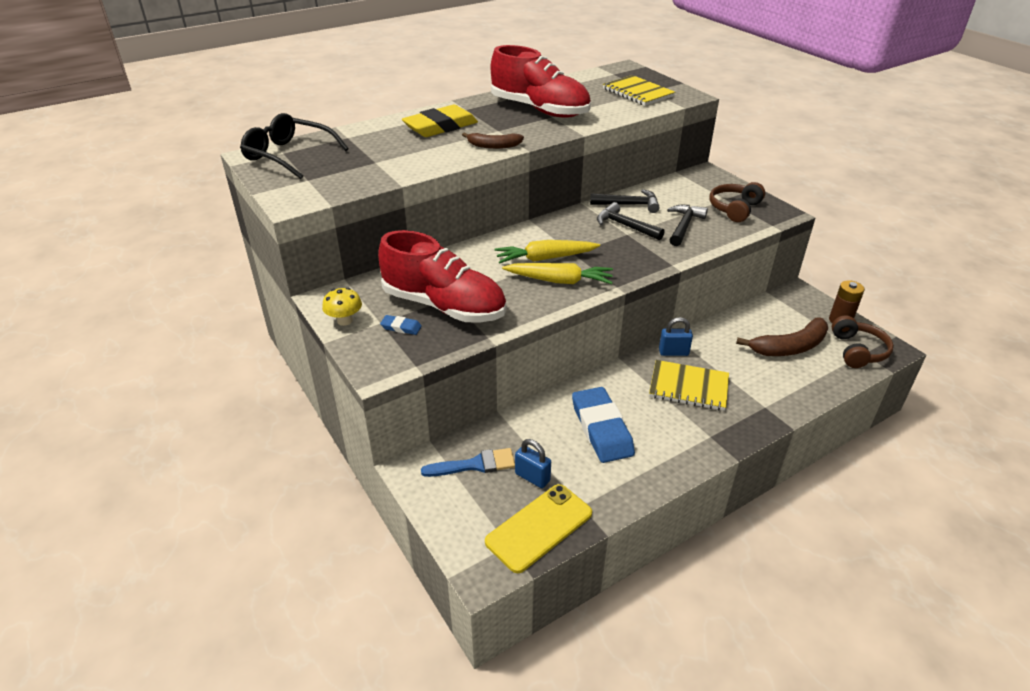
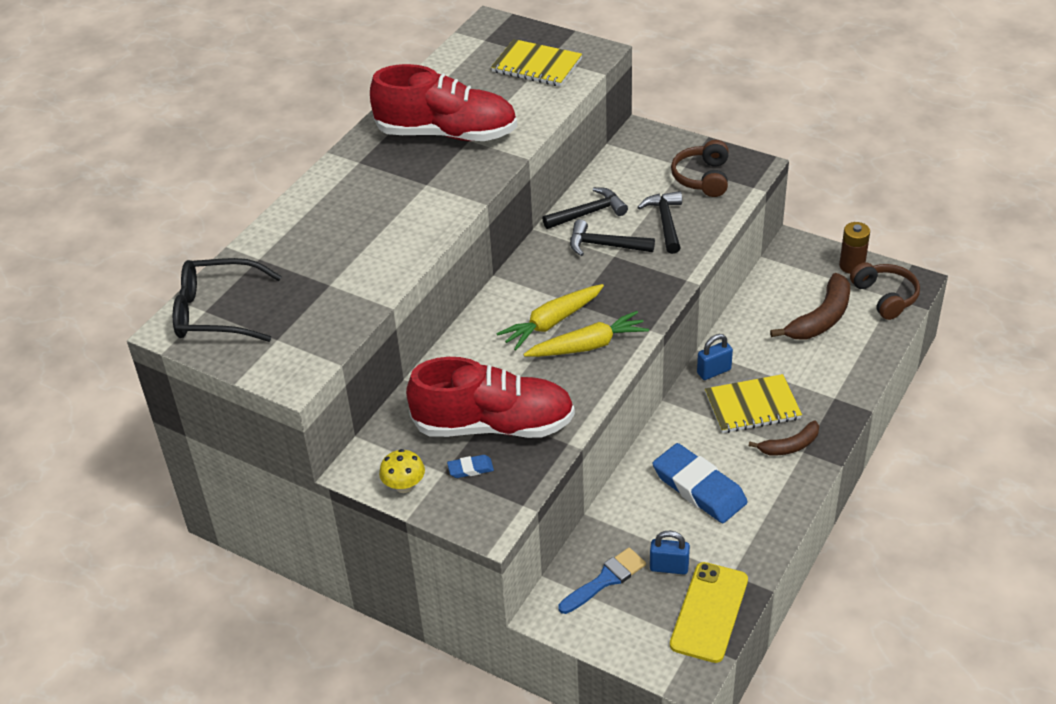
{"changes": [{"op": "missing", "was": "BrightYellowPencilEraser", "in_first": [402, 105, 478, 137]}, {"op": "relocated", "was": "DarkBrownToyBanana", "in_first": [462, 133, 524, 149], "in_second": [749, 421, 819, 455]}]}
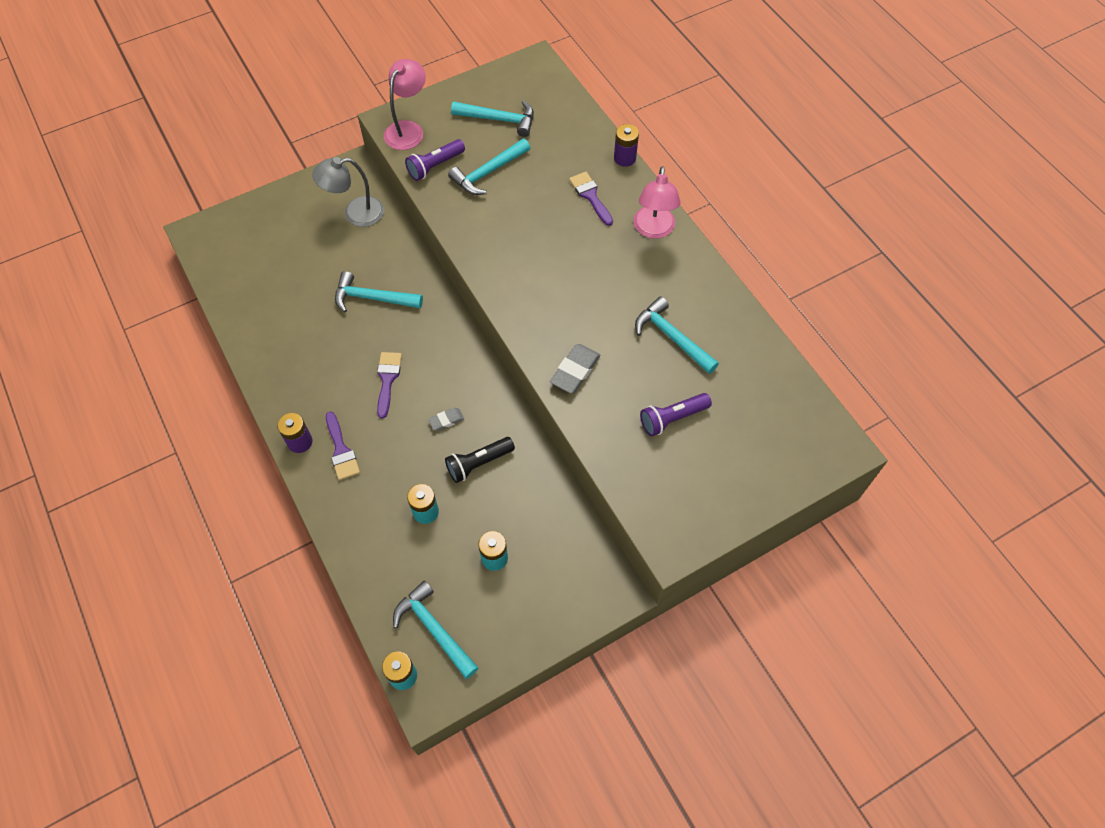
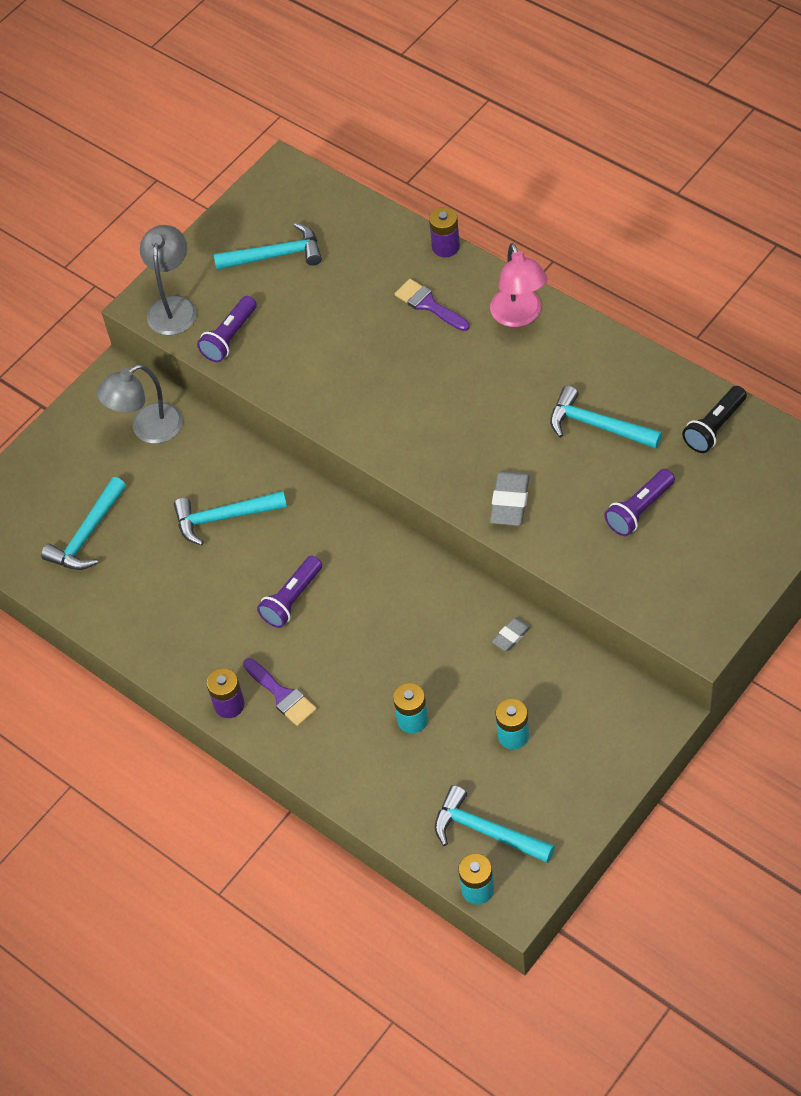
{"changes": [{"op": "exchanged", "was": "PurplePaintbrush", "now": "PurpleTorch", "in_first": [377, 352, 402, 419], "in_second": [257, 556, 322, 628]}, {"op": "colour", "was": "PinkDeskLamp", "now": "GrayDeskLamp", "in_first": [384, 59, 426, 150], "in_second": [140, 225, 197, 335]}, {"op": "relocated", "was": "GrayPencilEraser", "in_first": [428, 408, 464, 431], "in_second": [492, 618, 531, 651]}, {"op": "relocated", "was": "EbonyTorch", "in_first": [445, 437, 515, 483], "in_second": [682, 386, 747, 453]}, {"op": "relocated", "was": "AquaCarpenter'sHammer", "in_first": [448, 138, 530, 195], "in_second": [41, 477, 126, 570]}]}
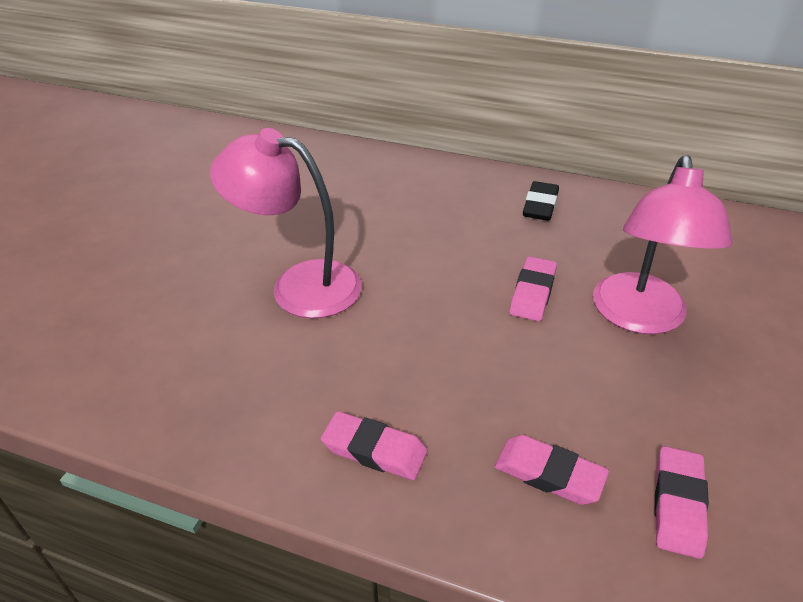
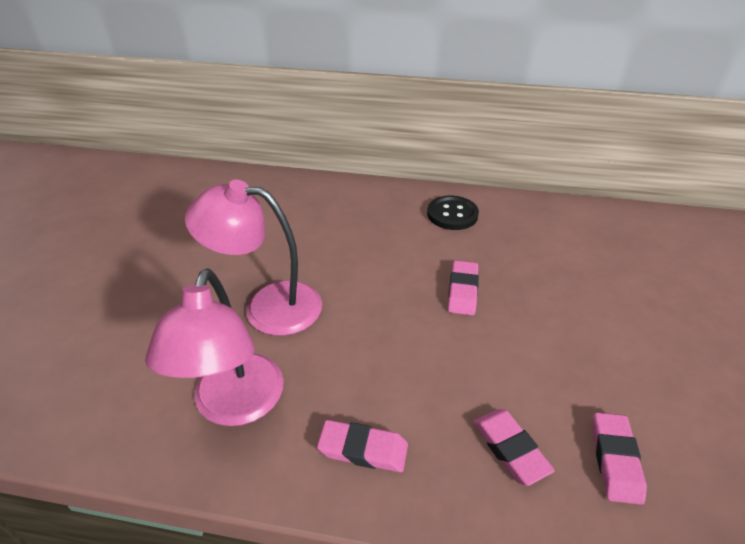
{"changes": [{"op": "spun", "was": "PinkPencilEraser", "in_first": [495, 435, 609, 505], "in_second": [473, 409, 555, 486], "clockwise": 45}, {"op": "exchanged", "was": "EbonyPencilEraser", "now": "EbonyButton", "in_first": [523, 181, 559, 221], "in_second": [427, 196, 479, 230]}, {"op": "relocated", "was": "PinkDeskLamp", "in_first": [593, 155, 733, 334], "in_second": [145, 268, 284, 426]}]}
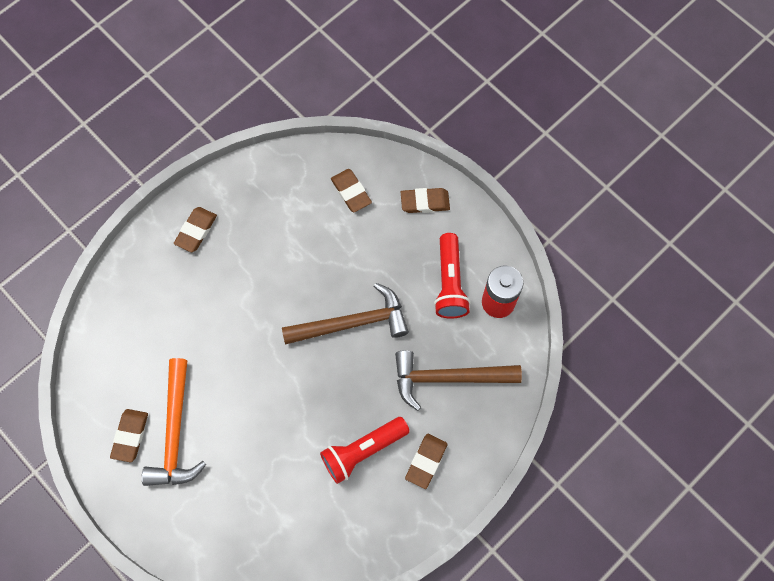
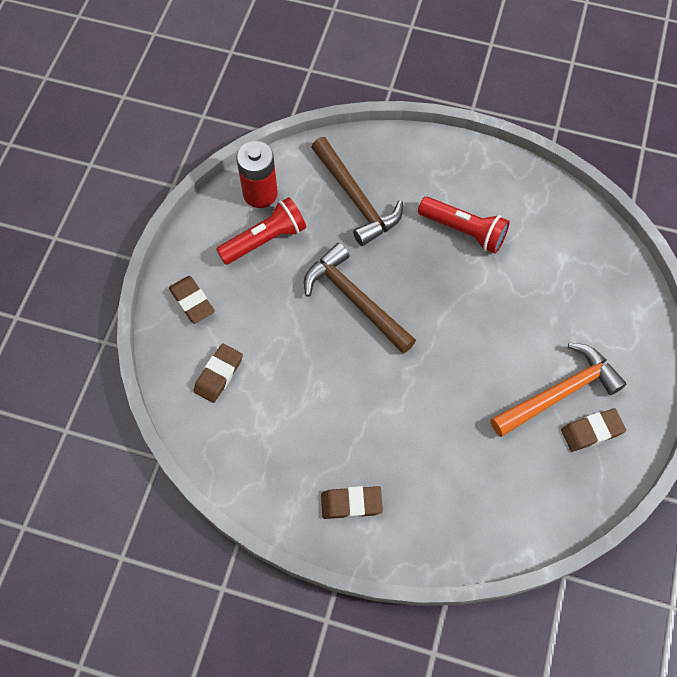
{"changes": [{"op": "missing", "was": "DarkBrownPencilEraser", "in_first": [405, 434, 448, 489]}]}
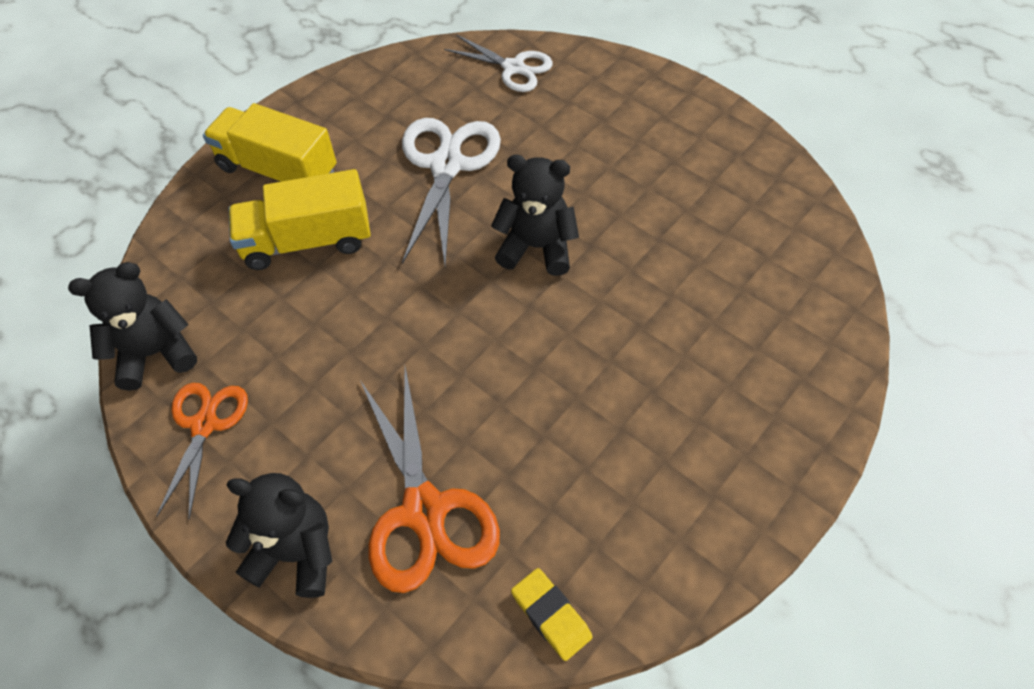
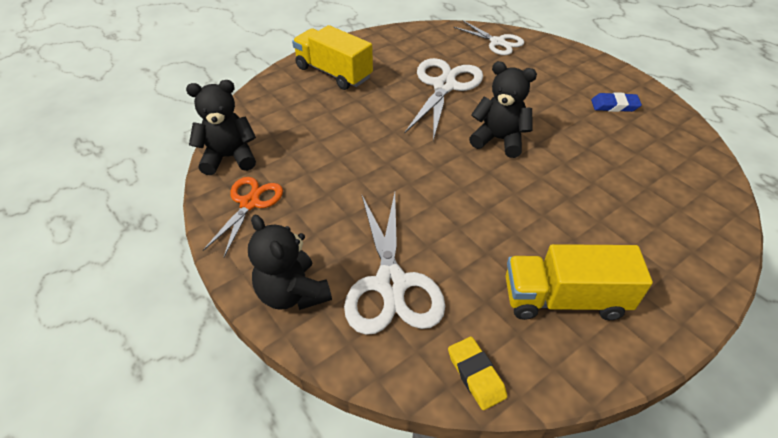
{"changes": [{"op": "spun", "was": "EbonyTeddyBear", "in_first": [226, 473, 332, 598], "in_second": [248, 214, 332, 310], "clockwise": -150}, {"op": "relocated", "was": "BrightYellowLorry", "in_first": [229, 169, 371, 270], "in_second": [506, 244, 653, 320]}, {"op": "colour", "was": "BrightOrangeScissors", "now": "SnowWhiteScissors", "in_first": [360, 367, 500, 593], "in_second": [344, 193, 445, 335]}, {"op": "appeared", "now": "RoyalBluePencilEraser", "in_second": [591, 92, 642, 112]}]}
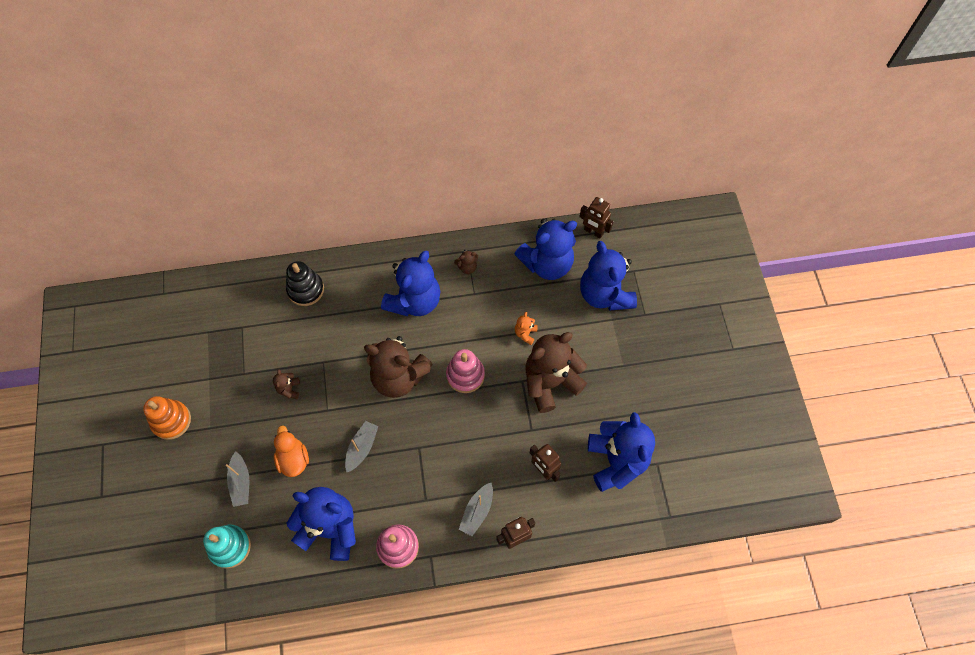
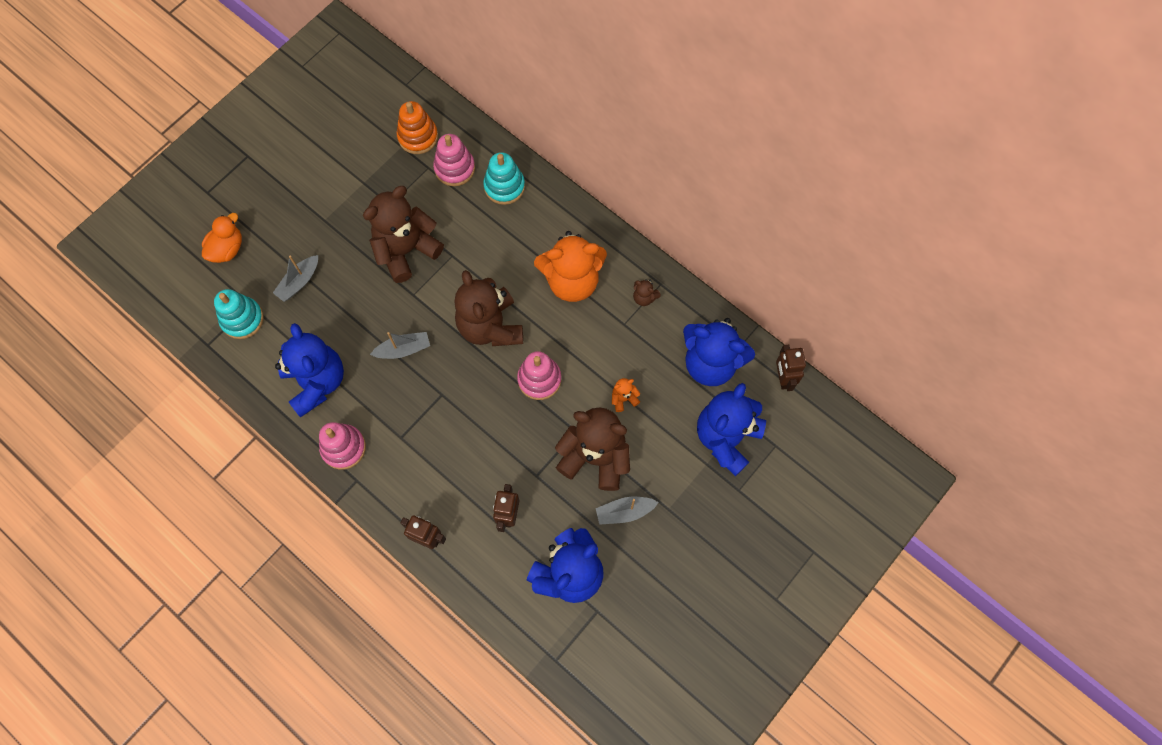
{"changes": [{"op": "relocated", "was": "BrightOrangeRingStacker", "in_first": [143, 396, 191, 440], "in_second": [397, 101, 438, 154]}, {"op": "size", "was": "DarkBrownTeddyBear", "in_first": [273, 369, 300, 399], "in_second": [363, 186, 444, 283], "ratio": 2.46}, {"op": "relocated", "was": "BrightOrangeDuck", "in_first": [274, 426, 309, 477], "in_second": [202, 213, 242, 263]}, {"op": "colour", "was": "EbonyRingStacker", "now": "AquaRingStacker", "in_first": [286, 261, 324, 306], "in_second": [483, 152, 525, 205]}, {"op": "colour", "was": "RoyalBlueTeddyBear", "now": "BrightOrangeTeddyBear", "in_first": [381, 250, 440, 316], "in_second": [534, 231, 607, 302]}, {"op": "relocated", "was": "GrayBoat", "in_first": [459, 483, 493, 536], "in_second": [596, 497, 659, 525]}, {"op": "appeared", "now": "PinkRingStacker", "in_second": [433, 134, 475, 186]}]}
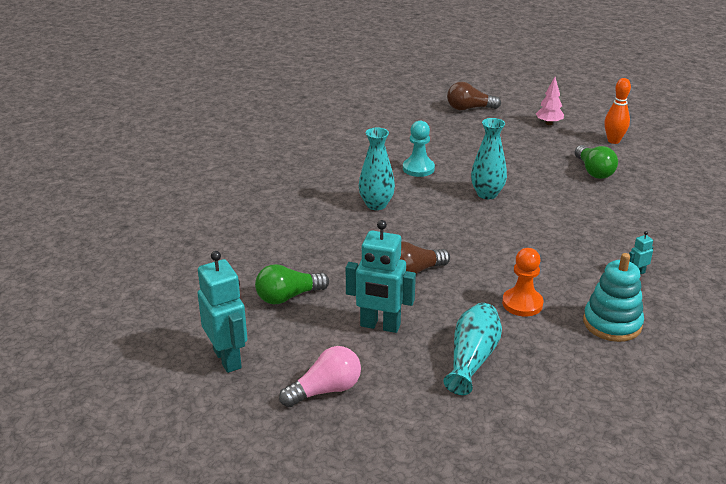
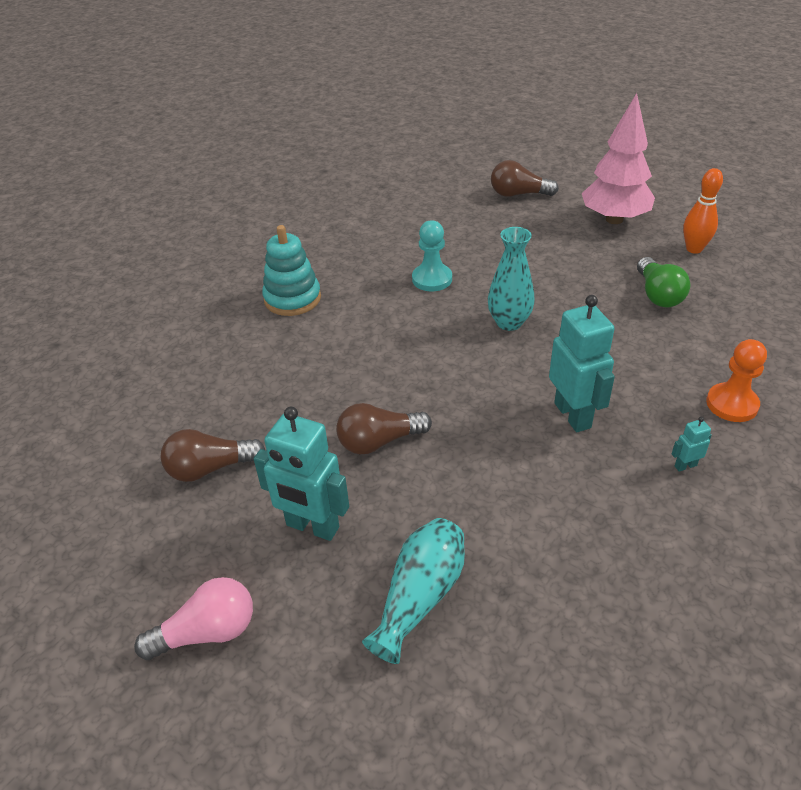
{"changes": [{"op": "relocated", "was": "AquaToyRobot", "in_first": [198, 251, 247, 373], "in_second": [549, 295, 615, 432]}, {"op": "colour", "was": "LeafGreenLightBulb", "now": "DarkBrownLightBulb", "in_first": [255, 264, 329, 304], "in_second": [160, 429, 265, 482]}, {"op": "missing", "was": "AquaVase", "in_first": [358, 127, 395, 210]}, {"op": "relocated", "was": "BrightOrangeGamePawn", "in_first": [502, 248, 543, 317], "in_second": [706, 339, 767, 422]}, {"op": "size", "was": "PinkFirTree", "in_first": [536, 77, 564, 125], "in_second": [582, 93, 655, 224], "ratio": 1.99}, {"op": "relocated", "was": "AquaRingStacker", "in_first": [583, 253, 644, 342], "in_second": [262, 225, 321, 316]}]}
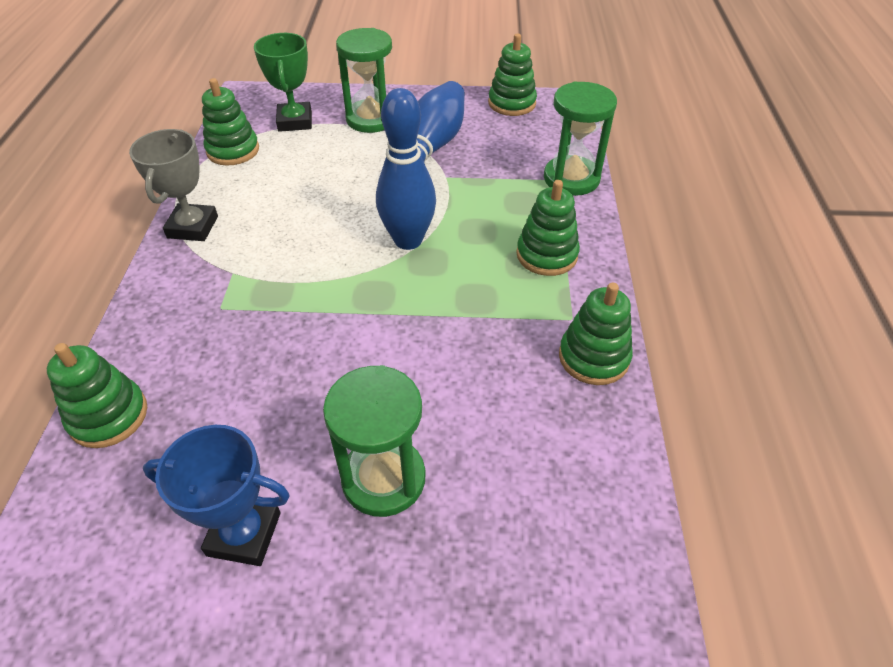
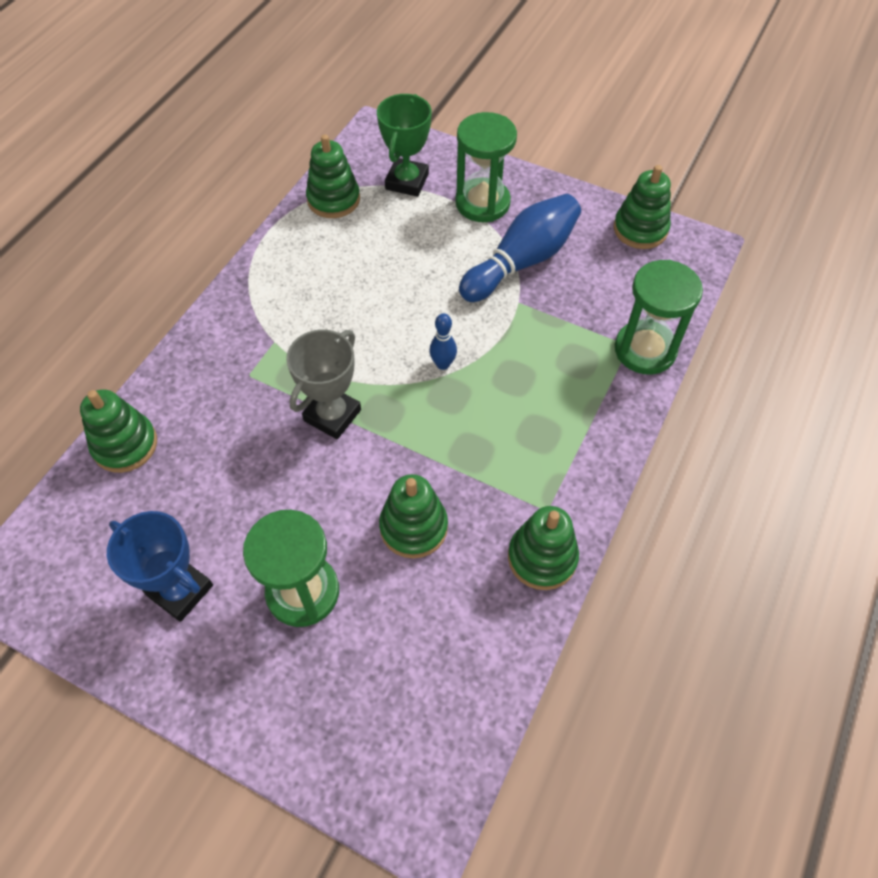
{"changes": [{"op": "relocated", "was": "GrayPrizeCup", "in_first": [129, 129, 218, 241], "in_second": [286, 329, 361, 439]}, {"op": "size", "was": "RoyalBlueTenpin", "in_first": [376, 88, 436, 250], "in_second": [429, 313, 457, 370], "ratio": 0.47}, {"op": "relocated", "was": "LeafGreenRingStacker", "in_first": [516, 180, 580, 276], "in_second": [379, 474, 448, 558]}]}
